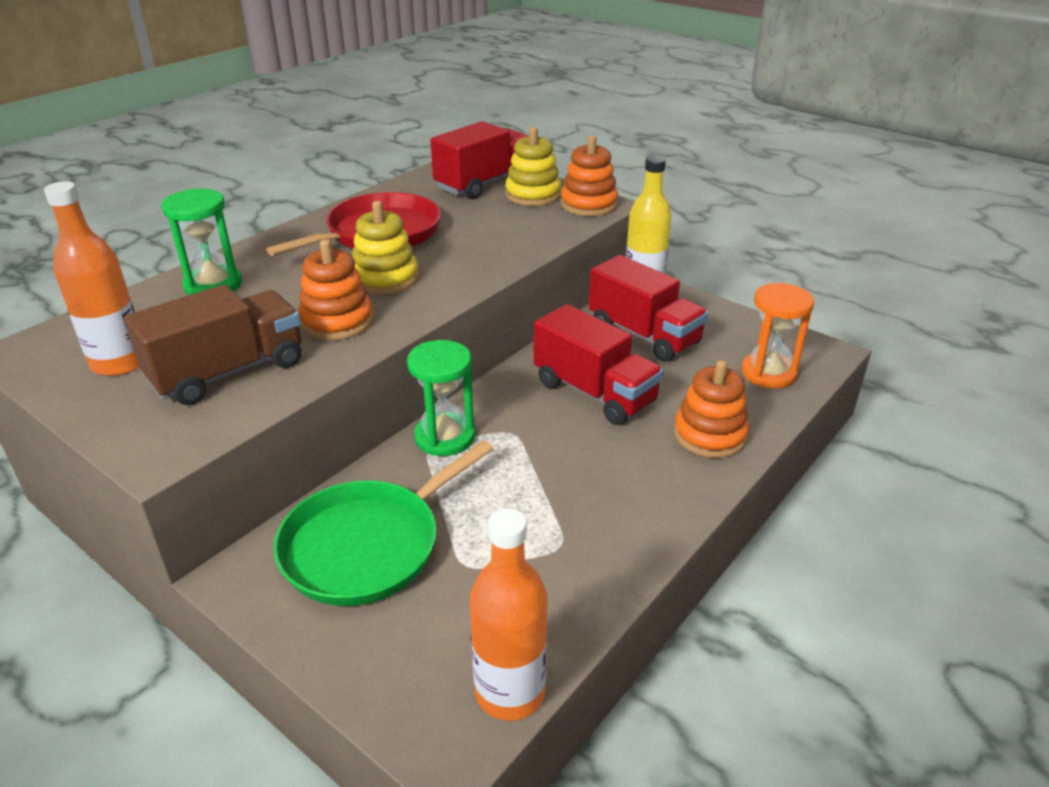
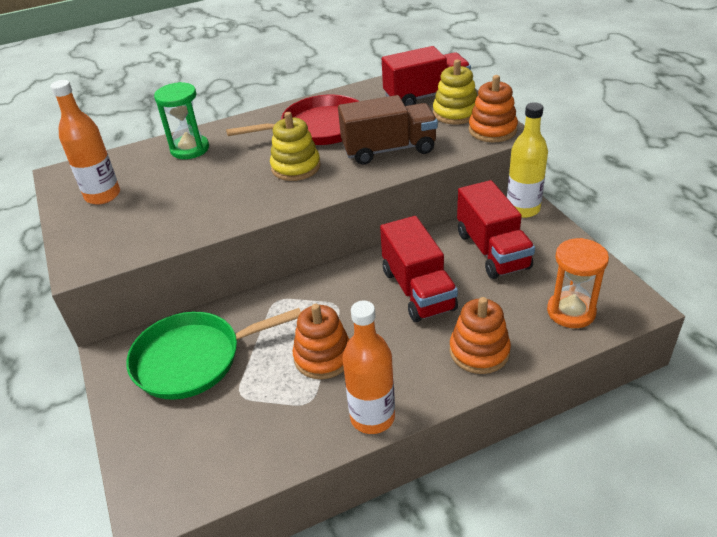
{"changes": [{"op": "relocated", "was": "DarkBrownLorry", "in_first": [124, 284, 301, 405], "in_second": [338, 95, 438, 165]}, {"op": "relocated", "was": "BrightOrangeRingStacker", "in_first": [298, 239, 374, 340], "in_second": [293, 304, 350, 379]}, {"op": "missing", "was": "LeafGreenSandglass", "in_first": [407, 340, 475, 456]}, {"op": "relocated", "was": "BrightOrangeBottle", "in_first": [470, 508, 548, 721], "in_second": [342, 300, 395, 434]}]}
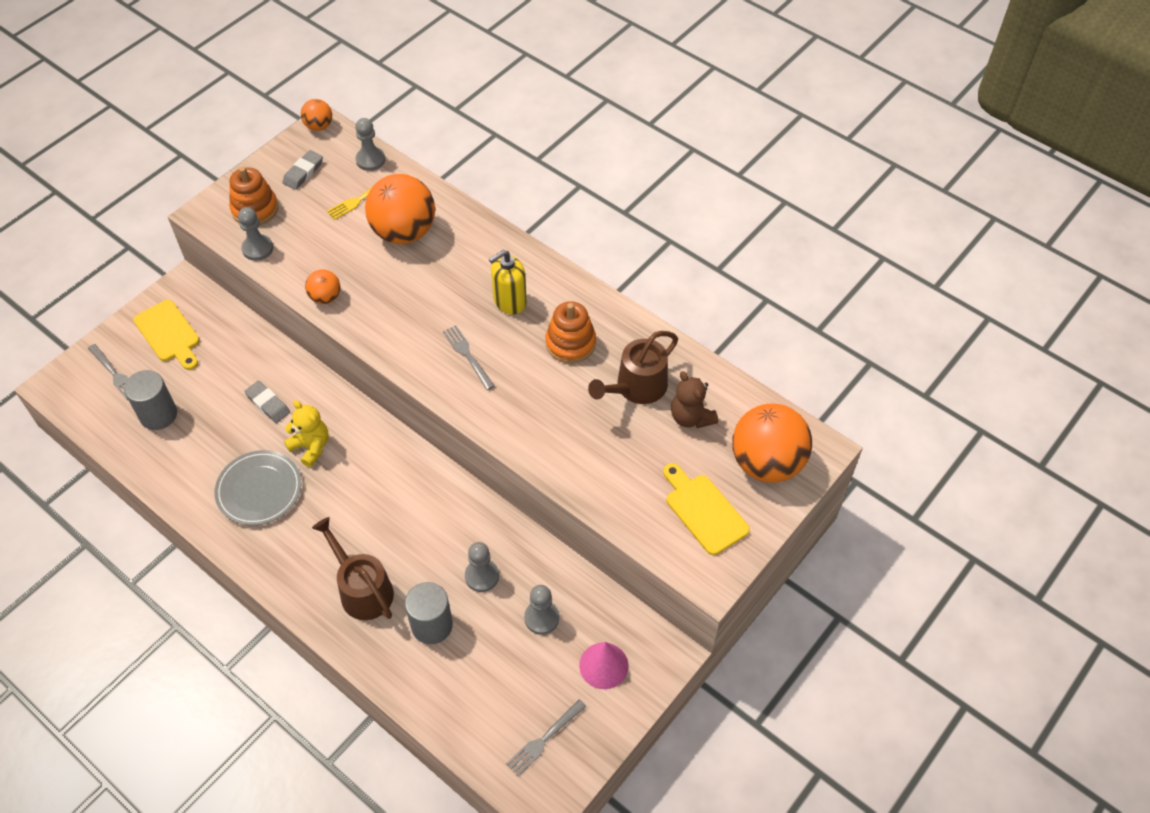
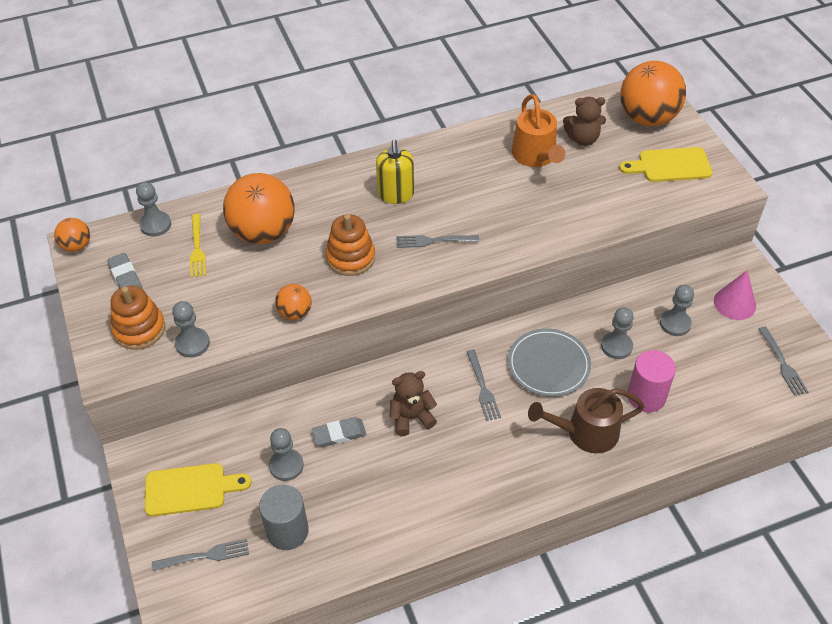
{"changes": [{"op": "relocated", "was": "GrayFlatDish", "in_first": [215, 450, 302, 526], "in_second": [508, 329, 591, 397]}, {"op": "colour", "was": "BrightYellowTeddyBear", "now": "DarkBrownTeddyBear", "in_first": [284, 400, 329, 467], "in_second": [389, 371, 437, 436]}, {"op": "colour", "was": "GrayCylinderShape", "now": "PinkCylinderShape", "in_first": [405, 582, 453, 644], "in_second": [628, 350, 676, 413]}, {"op": "relocated", "was": "BrightOrangeRingStacker", "in_first": [545, 301, 596, 363], "in_second": [326, 214, 375, 276]}, {"op": "colour", "was": "DarkBrownWateringCan", "now": "BrightOrangeWateringCan", "in_first": [588, 331, 678, 404], "in_second": [512, 94, 566, 167]}, {"op": "appeared", "now": "GrayGamePawn", "in_second": [269, 428, 304, 481]}, {"op": "appeared", "now": "GrayTableFork", "in_second": [466, 349, 501, 421]}]}
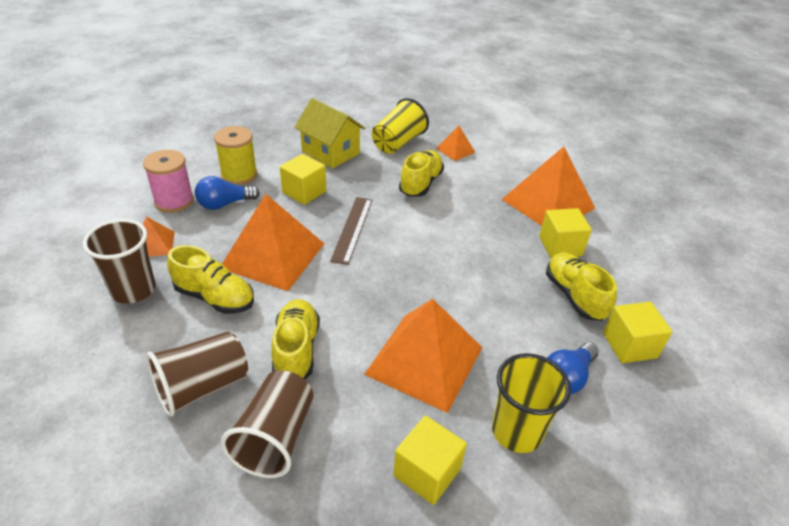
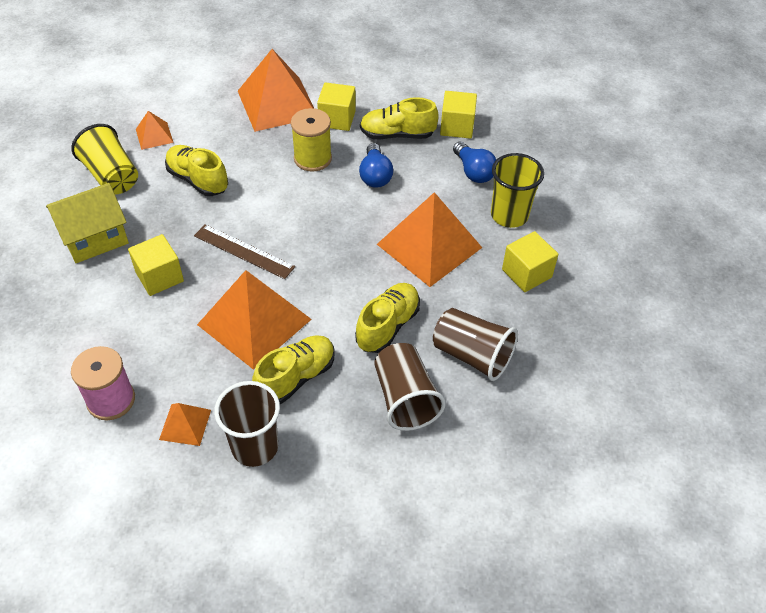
{"changes": [{"op": "relocated", "was": "RoyalBlueLightBulb", "in_first": [195, 176, 260, 210], "in_second": [359, 143, 393, 188]}, {"op": "relocated", "was": "BrightYellowSpool", "in_first": [214, 126, 258, 185], "in_second": [291, 108, 332, 172]}, {"op": "spun", "was": "BrightYellowLaceUpShoe", "in_first": [271, 299, 320, 379], "in_second": [355, 283, 420, 353], "clockwise": 105}]}
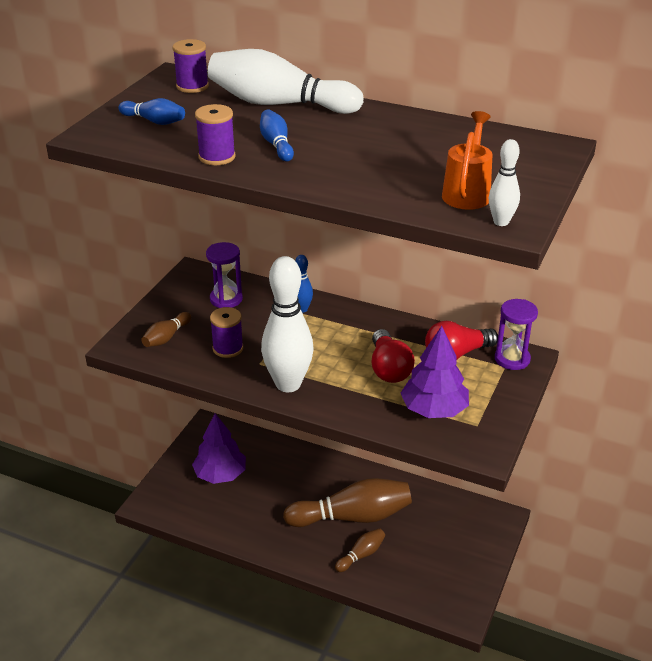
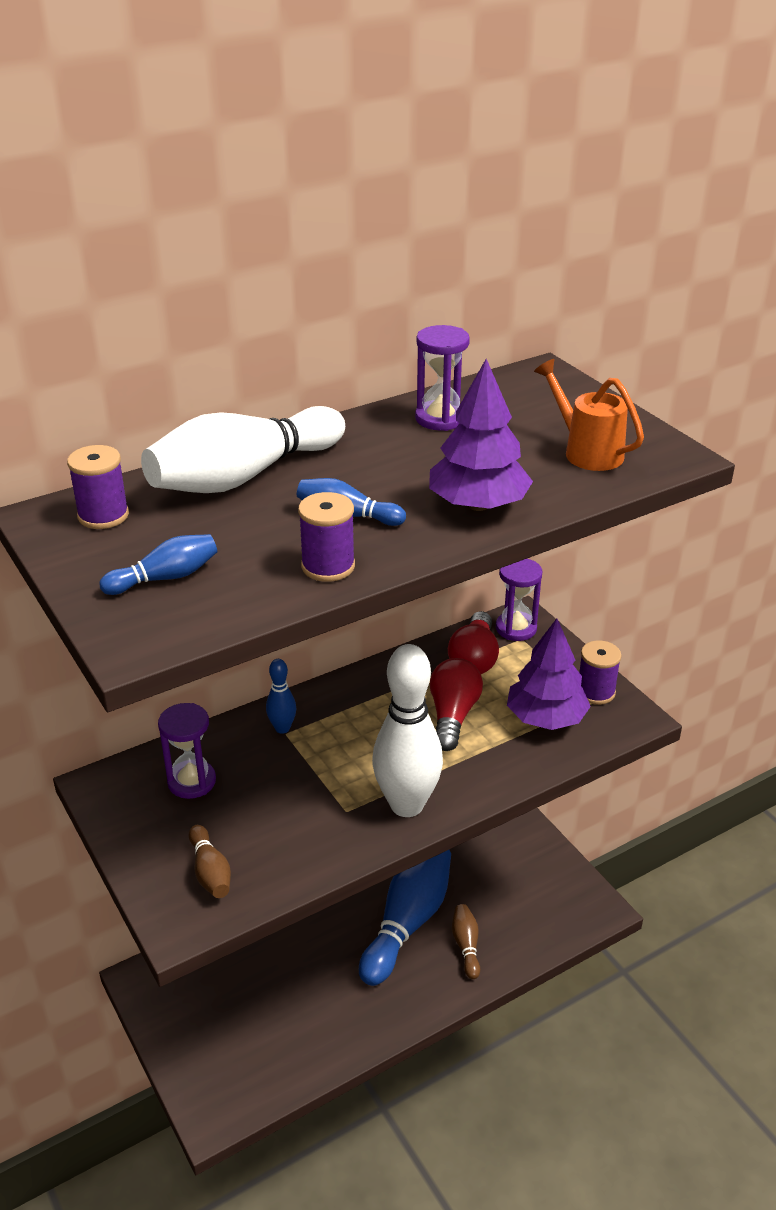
{"changes": [{"op": "relocated", "was": "PurpleFirTree", "in_first": [192, 413, 246, 484], "in_second": [429, 359, 533, 511]}, {"op": "relocated", "was": "PurpleSpool", "in_first": [210, 307, 243, 358], "in_second": [579, 641, 622, 705]}, {"op": "colour", "was": "DarkBrownTenpin", "now": "RoyalBlueTenpin", "in_first": [283, 478, 412, 527], "in_second": [359, 850, 451, 986]}, {"op": "spun", "was": "CrimsonLightBulb", "in_first": [372, 329, 415, 383], "in_second": [430, 658, 483, 751], "clockwise": -105}, {"op": "missing", "was": "SnowWhiteTenpin", "in_first": [489, 139, 520, 226]}, {"op": "appeared", "now": "PurpleSandglass", "in_second": [415, 325, 470, 431]}]}
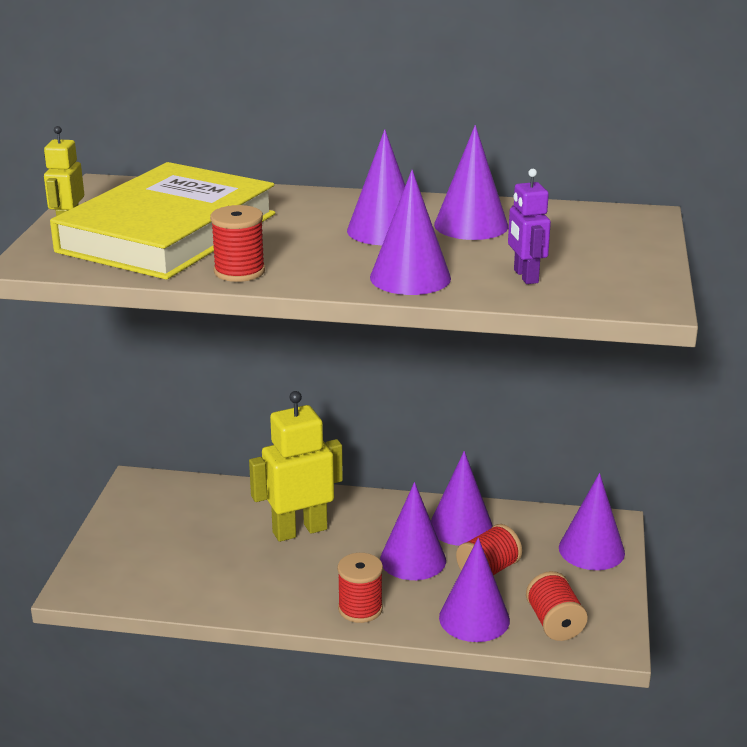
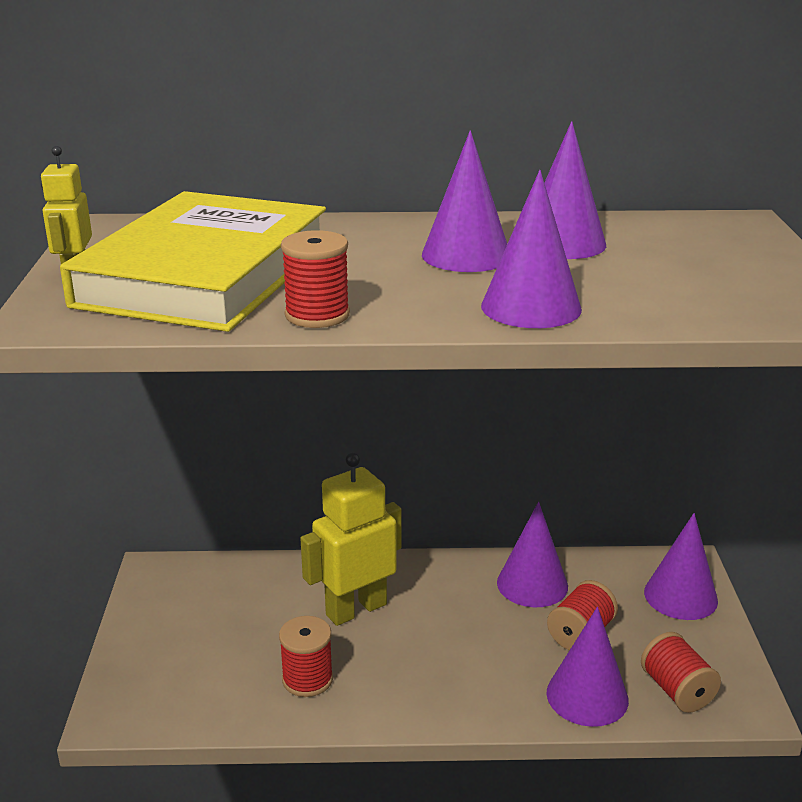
{"changes": [{"op": "relocated", "was": "CrimsonSpool", "in_first": [337, 553, 383, 623], "in_second": [279, 616, 333, 697]}, {"op": "missing", "was": "PurpleConeShape", "in_first": [380, 482, 446, 580]}, {"op": "missing", "was": "PurpleToyRobot", "in_first": [508, 169, 551, 284]}]}
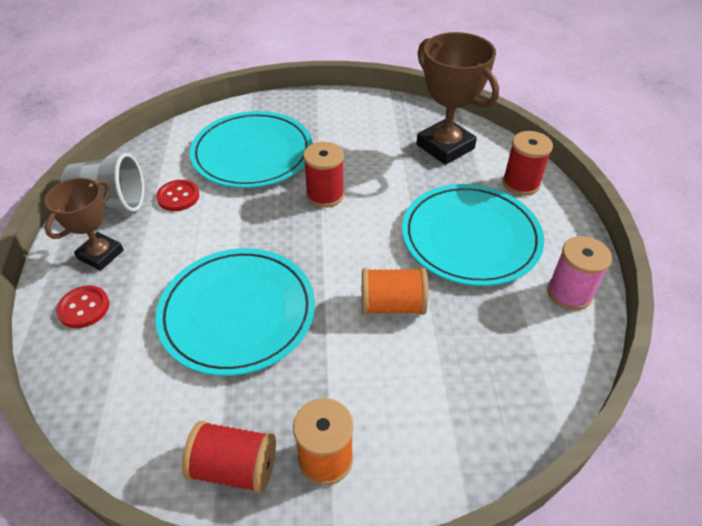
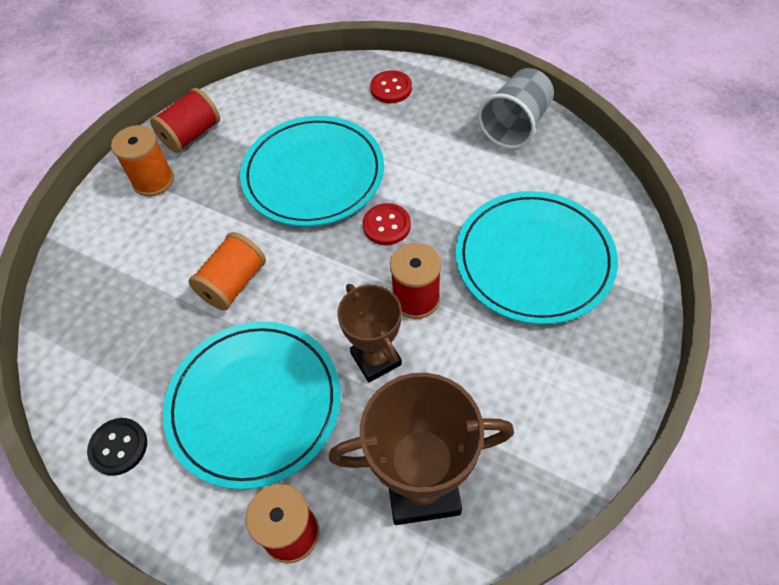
{"changes": [{"op": "relocated", "was": "DarkBrownPrizeCup", "in_first": [45, 178, 124, 271], "in_second": [337, 284, 402, 382]}, {"op": "relocated", "was": "CrimsonButton", "in_first": [156, 180, 199, 211], "in_second": [363, 203, 411, 245]}, {"op": "exchanged", "was": "PinkSpool", "now": "EbonyButton", "in_first": [547, 236, 612, 310], "in_second": [87, 418, 147, 476]}]}
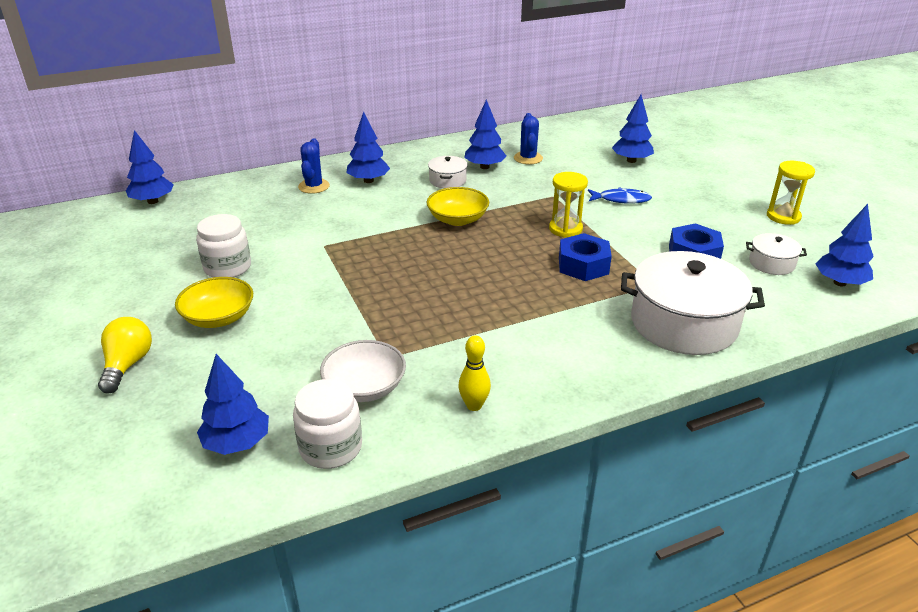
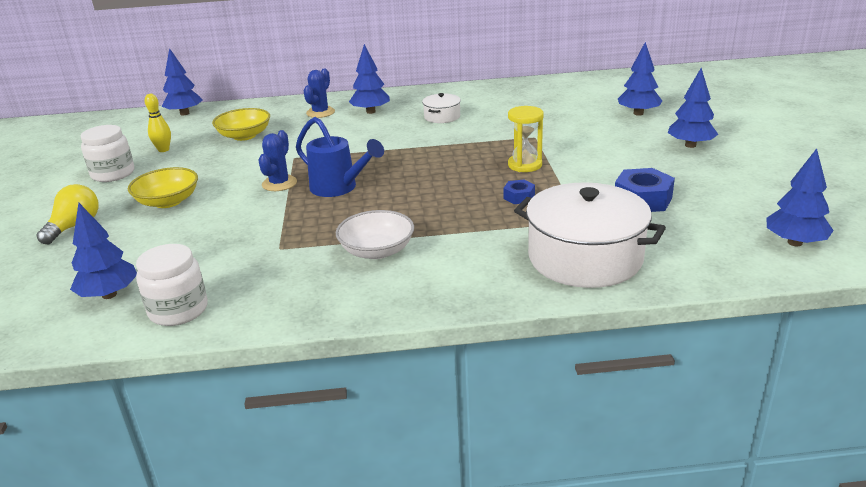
{"changes": [{"op": "relocated", "was": "SnowWhiteJar", "in_first": [196, 214, 251, 278], "in_second": [81, 125, 134, 182]}, {"op": "relocated", "was": "SnowWhiteServingBowl", "in_first": [320, 340, 406, 402], "in_second": [336, 210, 414, 259]}, {"op": "relocated", "was": "BrightYellowServingBowl", "in_first": [427, 187, 489, 226], "in_second": [212, 108, 270, 141]}, {"op": "relocated", "was": "BrightYellowTenpin", "in_first": [458, 335, 491, 411], "in_second": [144, 94, 171, 152]}, {"op": "relocated", "was": "RoyalBlueFirTree", "in_first": [464, 100, 506, 169], "in_second": [668, 68, 718, 148]}, {"op": "relocated", "was": "RoyalBluePricklyPlant", "in_first": [514, 113, 543, 165], "in_second": [258, 130, 297, 191]}, {"op": "size", "was": "RoyalBlueNut", "in_first": [559, 233, 612, 281], "in_second": [503, 179, 535, 204], "ratio": 0.56}, {"op": "missing", "was": "RoyalBlueFish", "in_first": [588, 187, 652, 204]}, {"op": "missing", "was": "SnowWhiteCookingPot", "in_first": [746, 233, 807, 275]}, {"op": "missing", "was": "BrightYellowSandglass", "in_first": [767, 161, 815, 225]}, {"op": "appeared", "now": "RoyalBlueWateringCan", "in_second": [296, 117, 384, 197]}]}
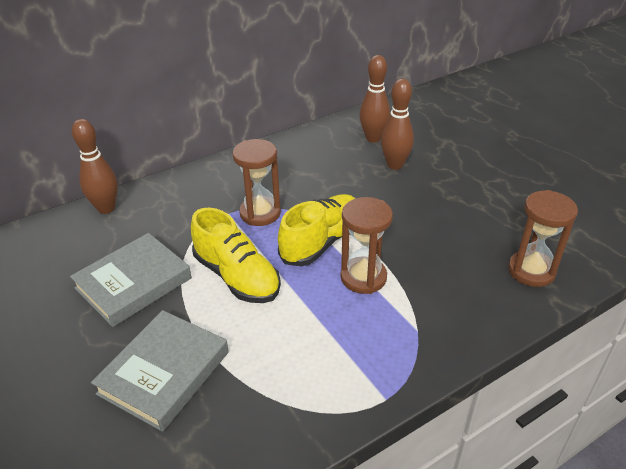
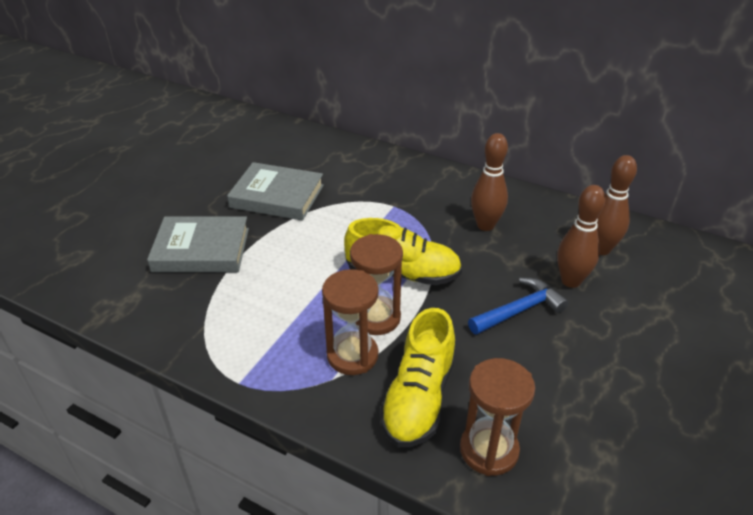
{"changes": [{"op": "relocated", "was": "DarkBrownTenpin", "in_first": [72, 119, 118, 214], "in_second": [471, 133, 508, 231]}, {"op": "relocated", "was": "BrightYellowLaceUpShoe", "in_first": [191, 208, 281, 303], "in_second": [380, 308, 456, 447]}, {"op": "relocated", "was": "DarkBrownSandglass", "in_first": [233, 139, 281, 226], "in_second": [322, 269, 379, 375]}, {"op": "appeared", "now": "RoyalBlueCarpenter'sHammer", "in_second": [468, 278, 569, 335]}]}
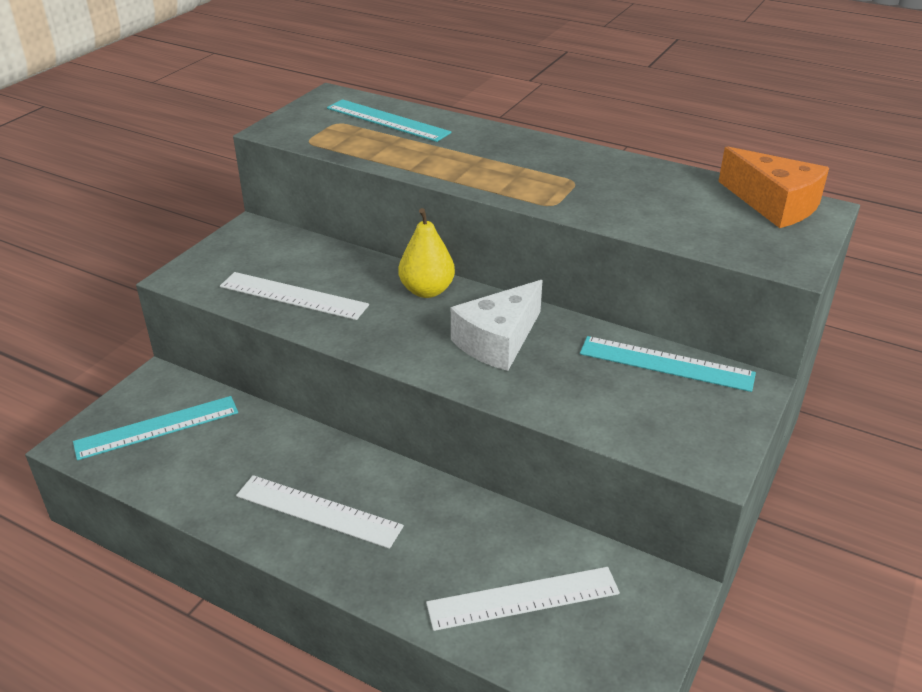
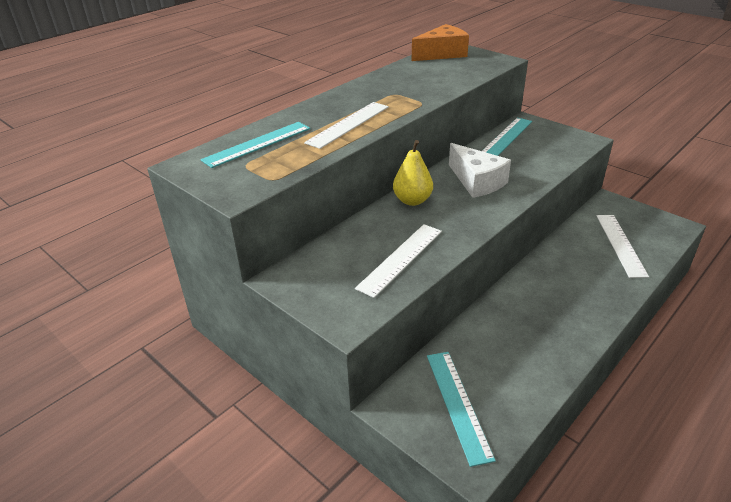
{"changes": [{"op": "relocated", "was": "SnowWhiteStraightedge", "in_first": [236, 475, 404, 549], "in_second": [304, 102, 389, 149]}]}
